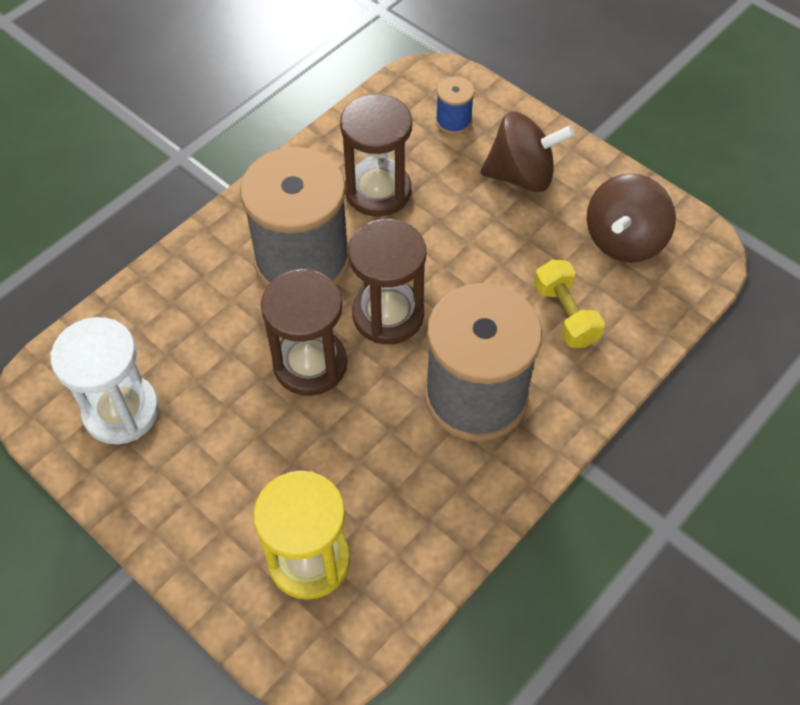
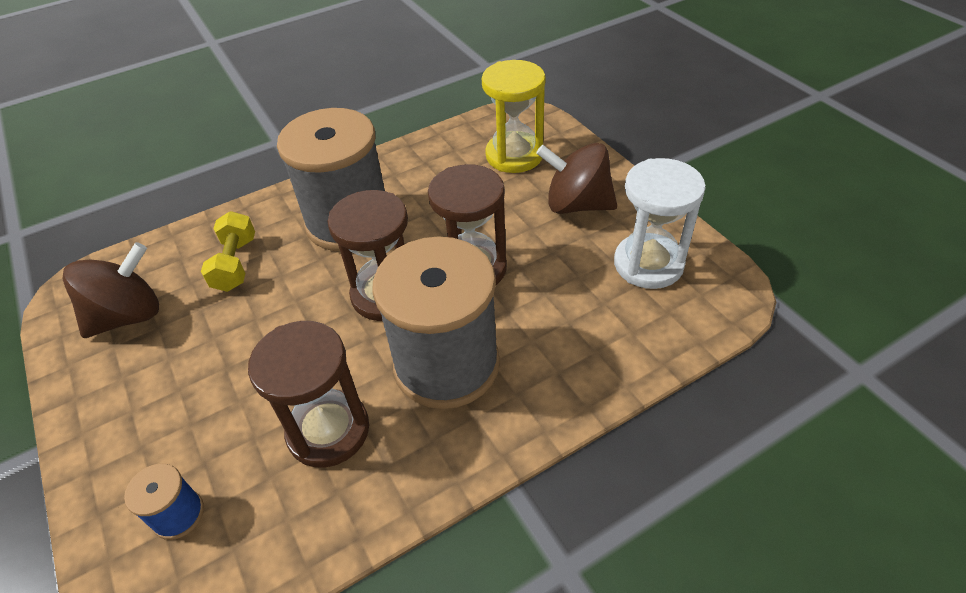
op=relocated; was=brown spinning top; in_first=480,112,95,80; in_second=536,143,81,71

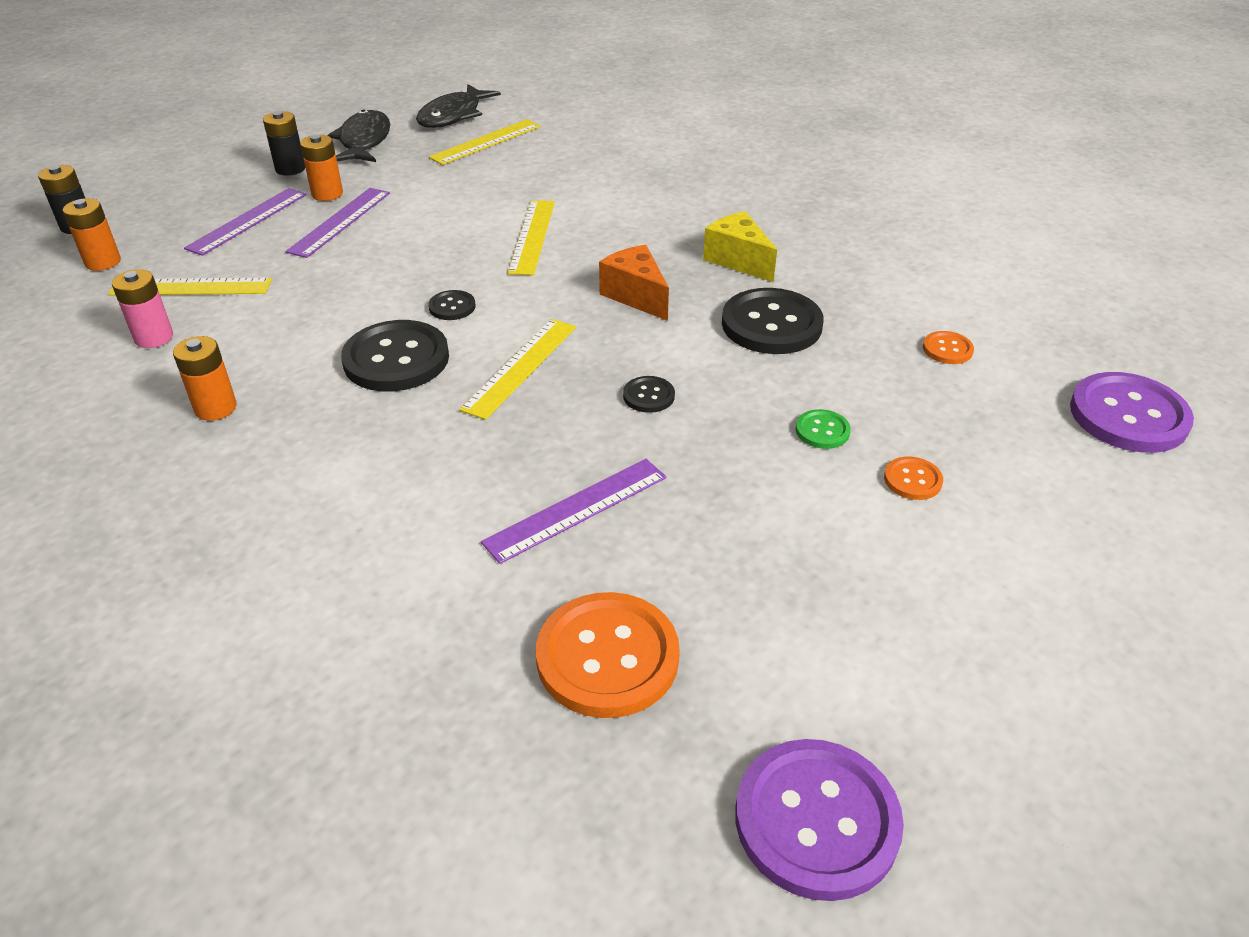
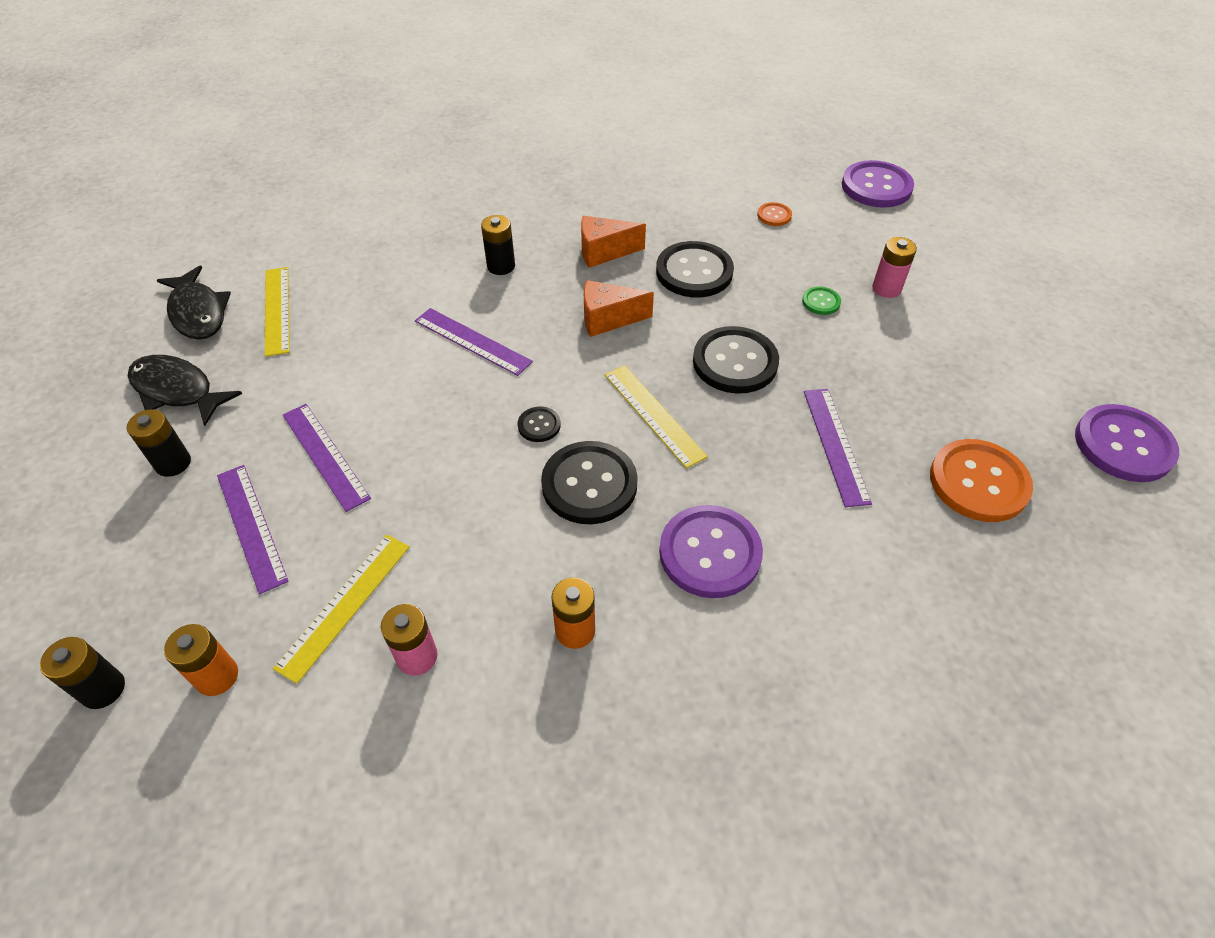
op=missing; was=orange battery; in_first=300,135,43,66
op=colour; was=yellow ruler; now=purple ruler; in_first=508,200,47,75; in_second=415,308,118,68
op=colour; was=yellow cheese; now=orange cheese; in_first=703,211,74,71; in_second=581,216,65,52
op=size; was=black button; in_first=623,376,52,37; in_second=693,326,86,68; ratio=2.11
op=exchanged; was=orange button; now=pink battery; in_first=884,457,59,43; in_second=872,237,45,61
op=appeared; now=black battery; in_second=481,215,34,60
op=appeared; now=purple button; in_second=659,505,104,93

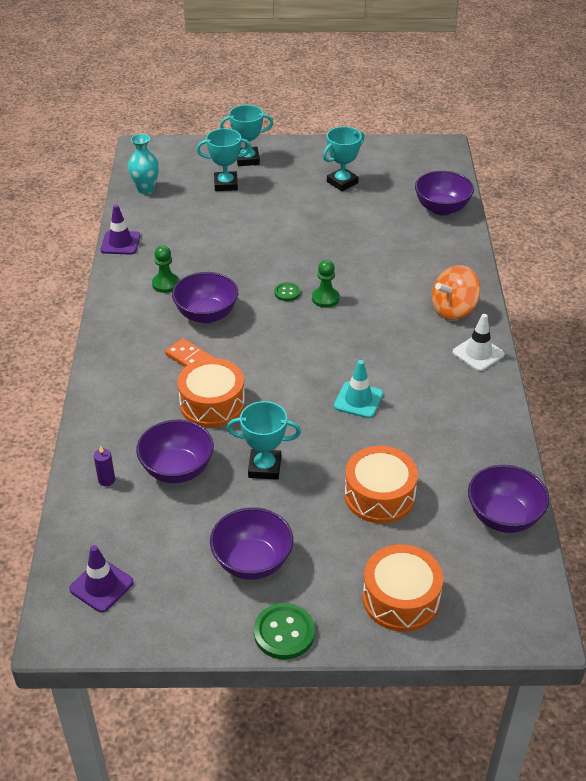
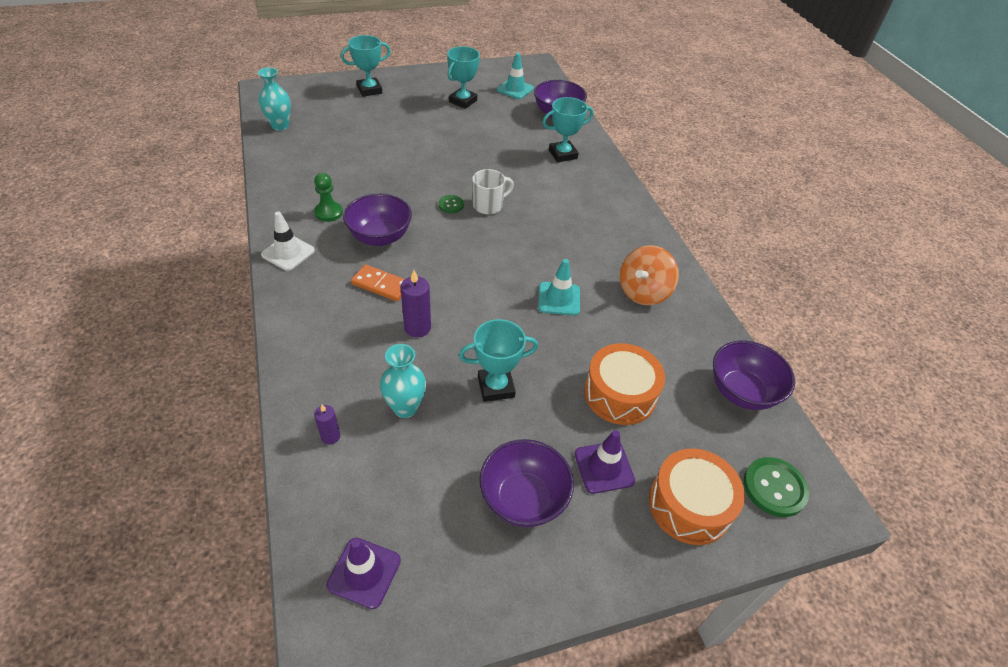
op=relocated; was=turquoise trophy; in_first=196,128,56,63; in_second=543,97,51,65
op=relocated; was=purple traffic cone; in_first=101,205,40,50; in_second=575,430,60,64
op=exchanged; was=green pawn; now=white mug; in_first=312,260,27,48; in_second=472,169,42,46
op=relocated; was=orange spinning top; in_first=432,265,48,55; in_second=620,245,59,60
op=relocated; was=white traffic cone; in_first=452,314,53,57; in_second=261,212,54,59
op=exchanged; was=orange drum; now=purple candle; in_first=178,358,67,69; in_second=401,270,30,67
op=exchanged; was=purple bowl; now=turquoise vase; in_first=136,420,78,63; in_second=380,344,46,74
op=relocated; was=green button; in_first=254,603,61,56; in_second=744,457,65,60
op=appeared; now=turquoise traffic cone; in_second=497,53,37,46

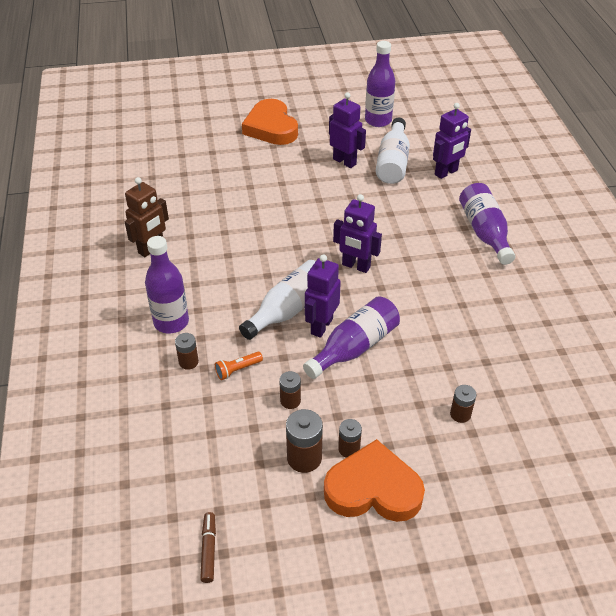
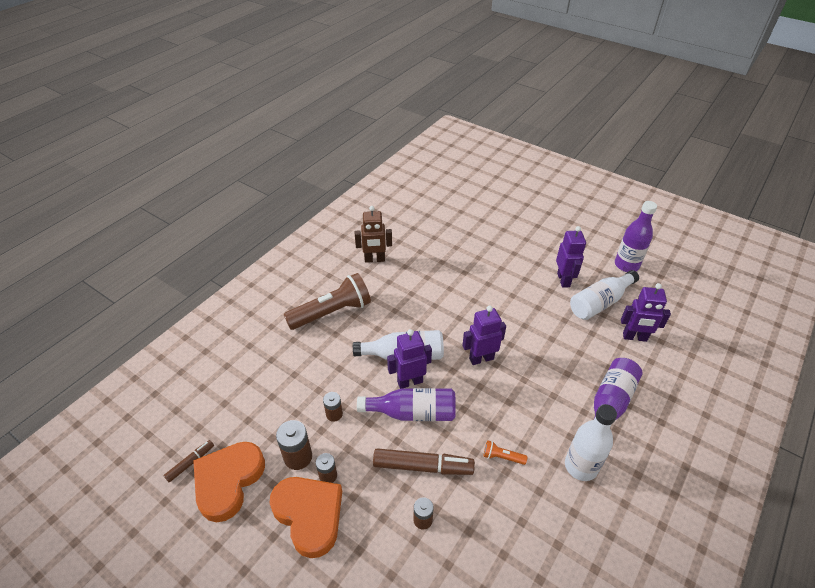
op=relocated; was=orange heart; in_first=242,99,56,46; in_second=193,442,72,80
op=spun; was=purple robot; in_first=333,194,49,79; in_second=462,306,44,59; clockwise=90
op=exchanged; was=purple bottle; now=brown flashlight; in_first=145,236,44,98; in_second=284,273,87,57
op=missing; was=brown battery; in_first=175,333,24,37
op=relocated; was=orange flashlight; in_first=215,352,48,28; in_second=483,440,45,25
op=appeared; now=white bottle; in_second=565,404,52,77
op=appeared; now=brown marker; in_second=373,448,102,27

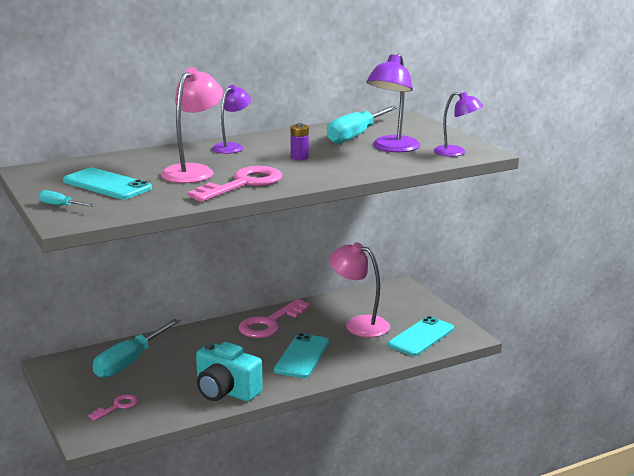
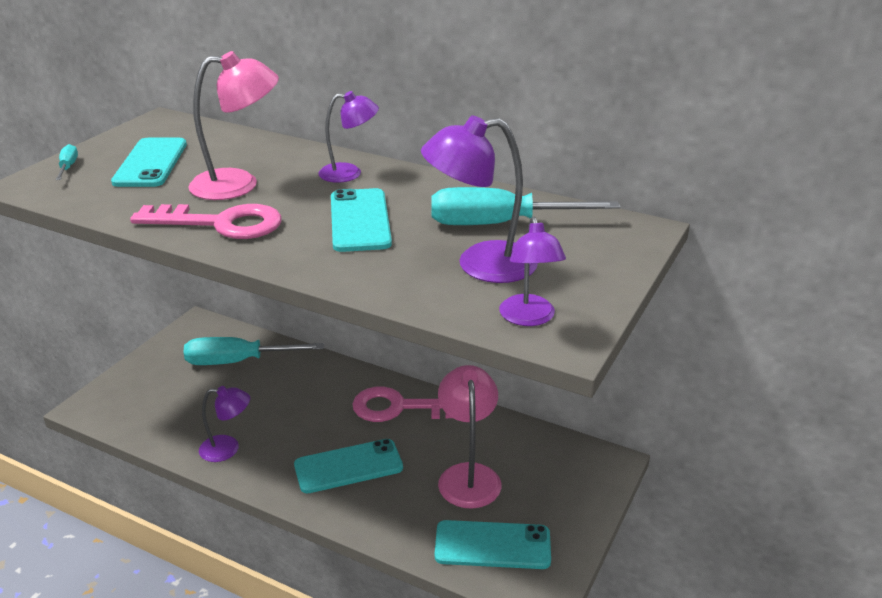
op=exchanged; was=purple battery; now=turquoise phone; in_first=291,123,18,37; in_second=331,188,61,64
op=exchanged; was=turquoise camera; now=purple lamp; in_first=196,342,67,60; in_second=199,386,51,76
op=missing; was=pink key; in_first=88,394,50,27

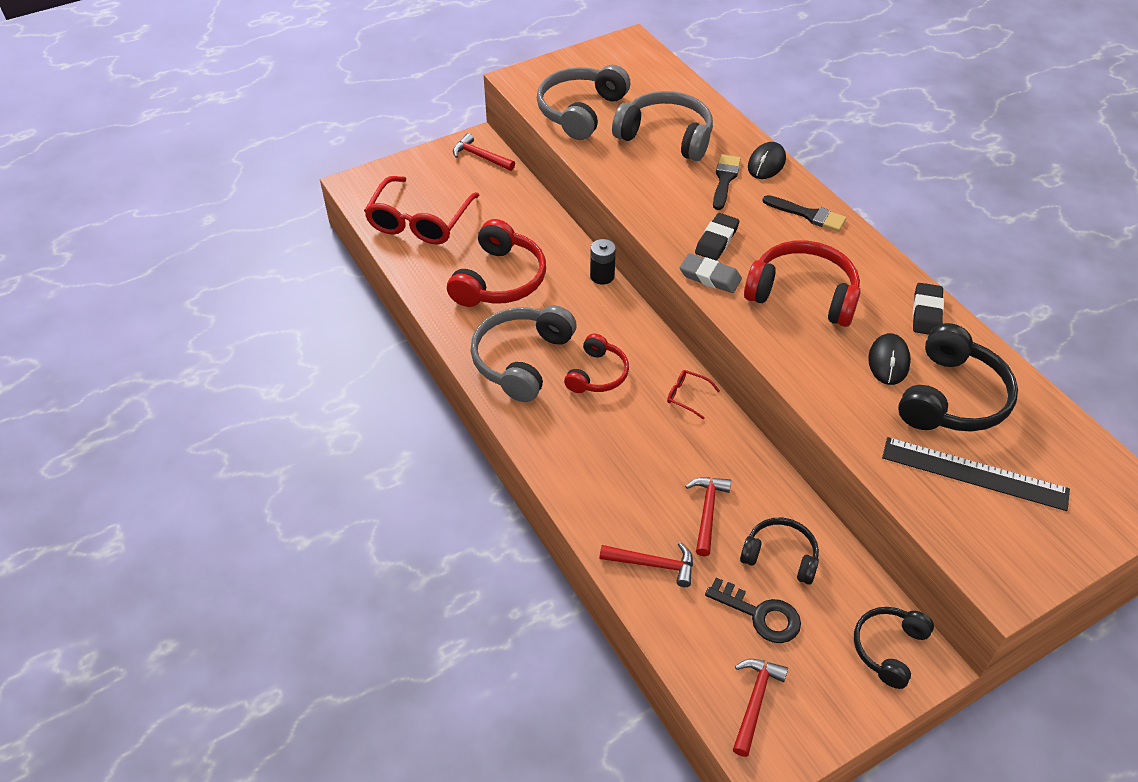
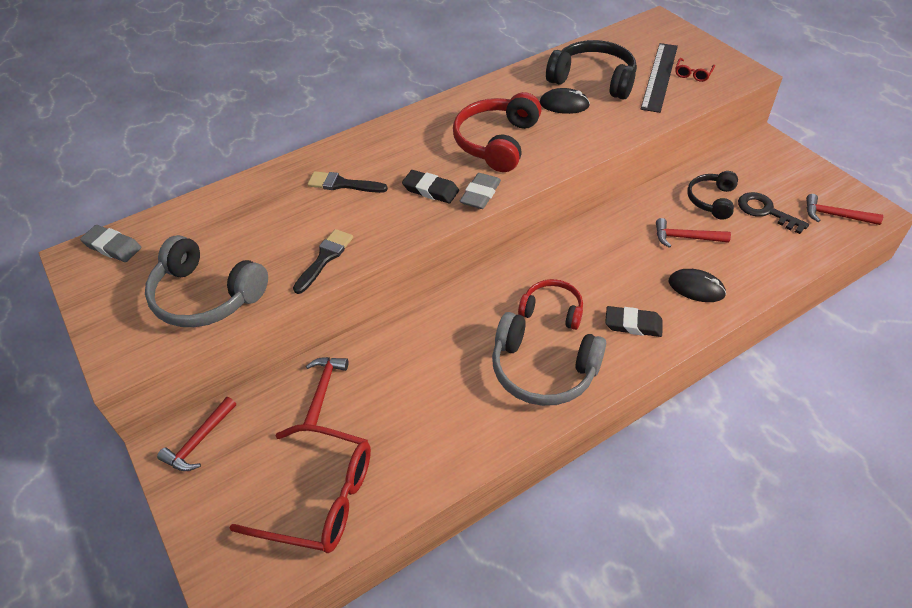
op=missing; was=grey headphones; in_first=612,91,101,70
op=relocated; was=black mouse; in_first=748,142,38,37; in_second=669,269,57,33
op=relocated; was=black brush; in_first=762,195,84,37; in_second=293,229,60,65
op=missing; was=red headphones; in_first=447,219,99,88
op=missing; was=black battery; in_first=590,239,26,46
op=relocated; was=black eraser; in_first=913,283,31,52; in_second=605,306,58,31
op=relocated; was=red glasses; in_first=667,370,53,50; in_second=675,58,40,24
op=relocated; was=red hammer; in_first=599,542,94,45; in_second=304,357,44,68
op=spun; was=black key; in_first=705,578,96,65; in_second=738,192,71,42; clockwise=-75
op=missing; was=black headphones; in_first=854,607,80,82
op=appeared; now=grey eraser; in_second=80,225,61,37

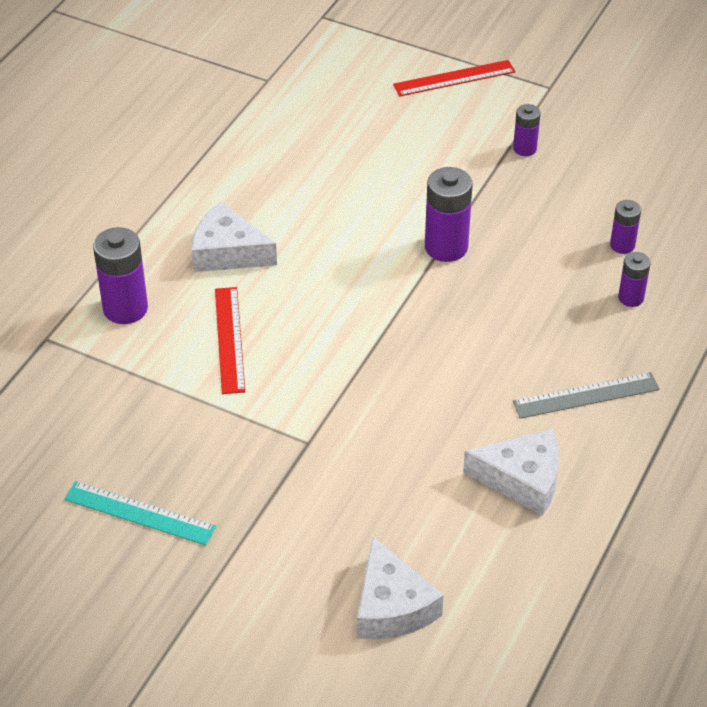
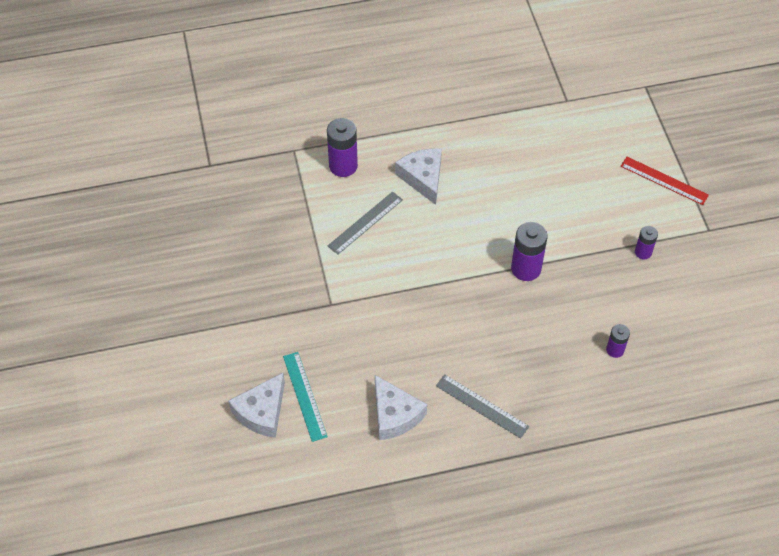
op=missing; was=purple battery; in_first=618,252,33,55
op=colour; was=red ruler; now=grey ruler; in_first=215,287,30,107; in_second=328,192,75,63
op=relocated; was=turquoise ruler; in_first=64,481,152,64; in_second=283,352,45,90

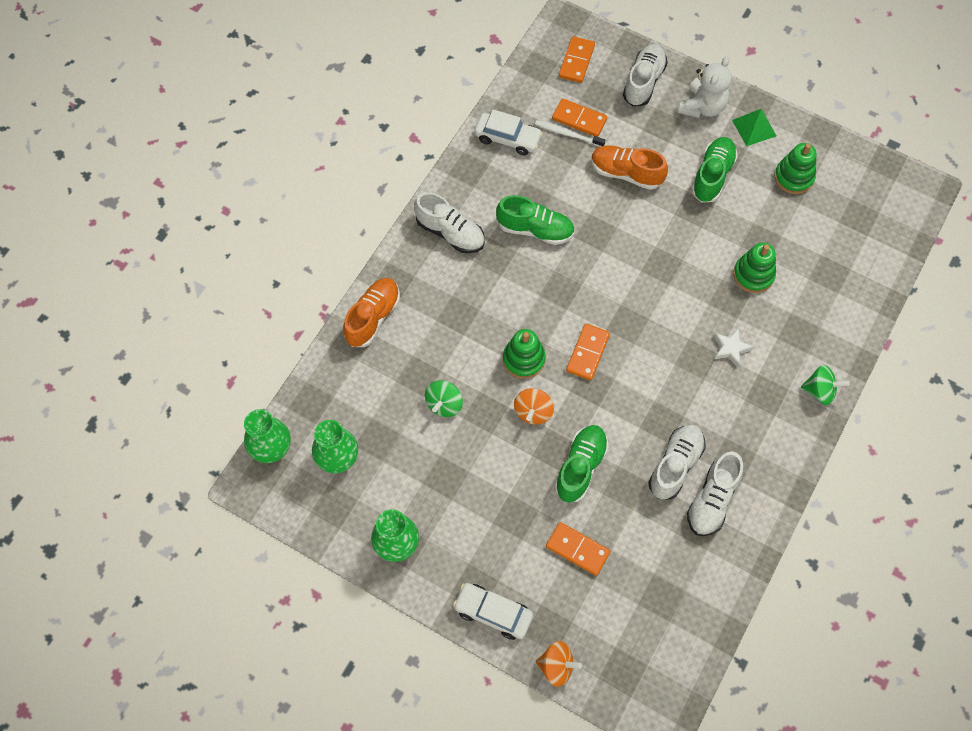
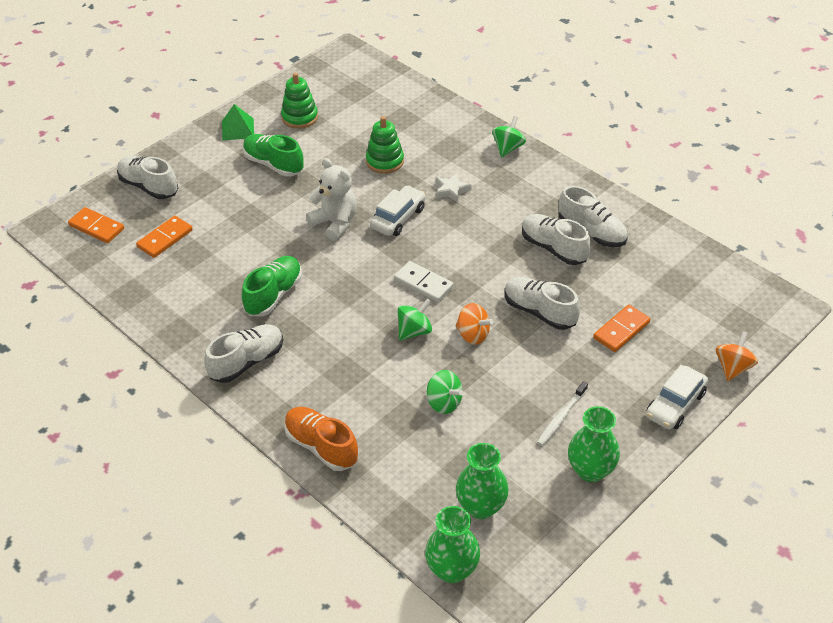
op=relocated; was=white teddy bear; in_first=678,56,54,62; in_second=306,158,51,83
op=relocated; was=white car; in_first=475,109,68,46; in_second=370,185,56,51
op=relocated; was=white toothbrush; in_first=535,120,70,27; in_second=537,382,51,64
op=missing; was=orange shoe; in_first=591,145,77,45
op=colour; was=orange domino; now=white domino; in_first=566,324,44,56; in_second=394,261,59,41
op=exchanged; was=green stacking toy; now=green spinning top; in_first=503,329,43,50; in_second=397,298,35,43
op=colour; was=green shoe; now=white shoe; in_first=555,425,54,78; in_second=505,277,75,53

